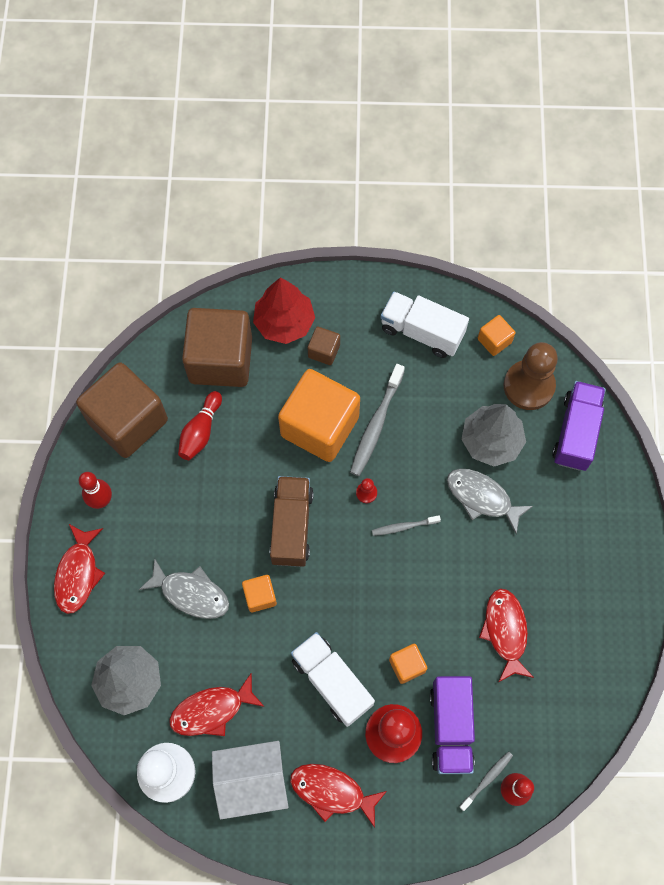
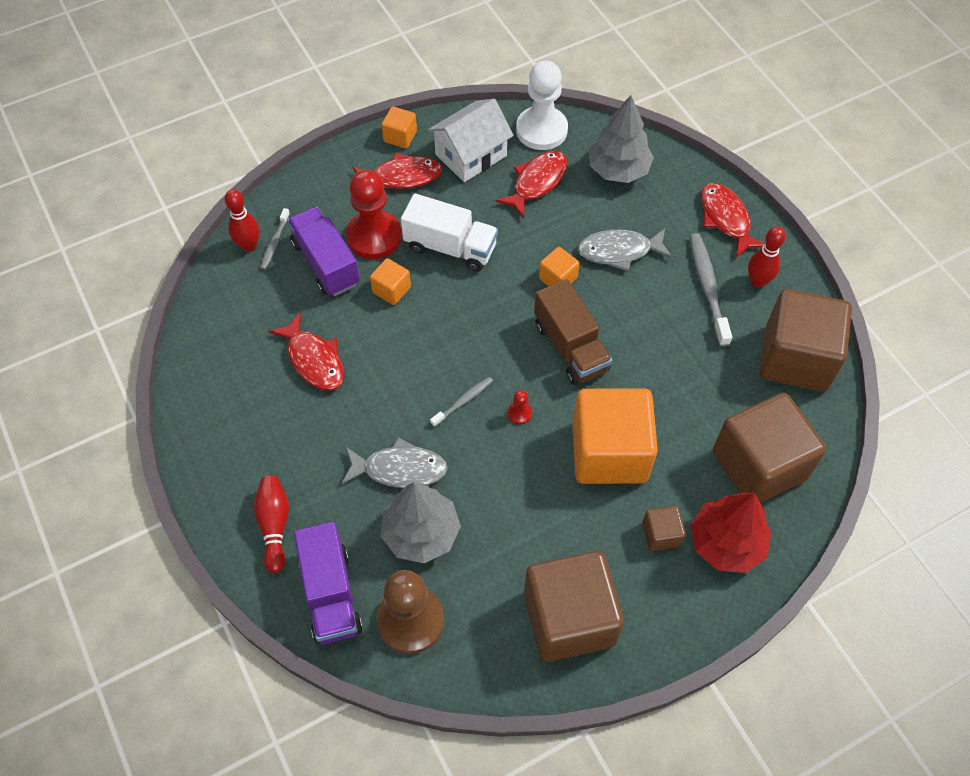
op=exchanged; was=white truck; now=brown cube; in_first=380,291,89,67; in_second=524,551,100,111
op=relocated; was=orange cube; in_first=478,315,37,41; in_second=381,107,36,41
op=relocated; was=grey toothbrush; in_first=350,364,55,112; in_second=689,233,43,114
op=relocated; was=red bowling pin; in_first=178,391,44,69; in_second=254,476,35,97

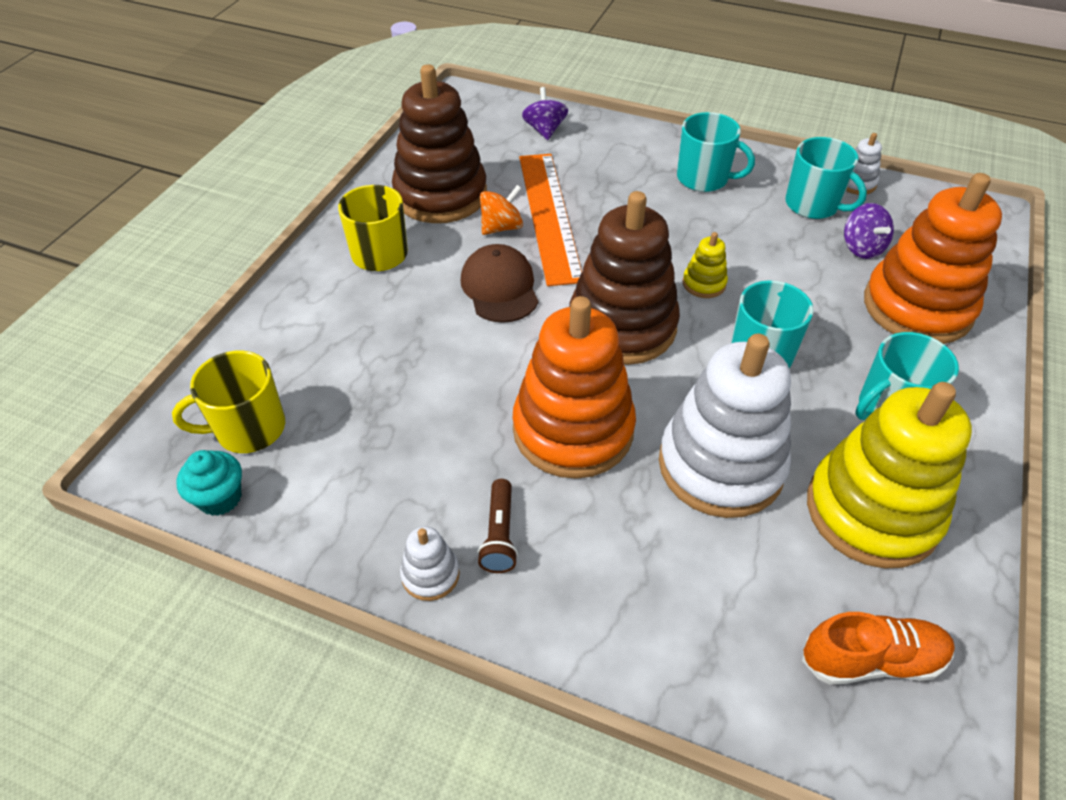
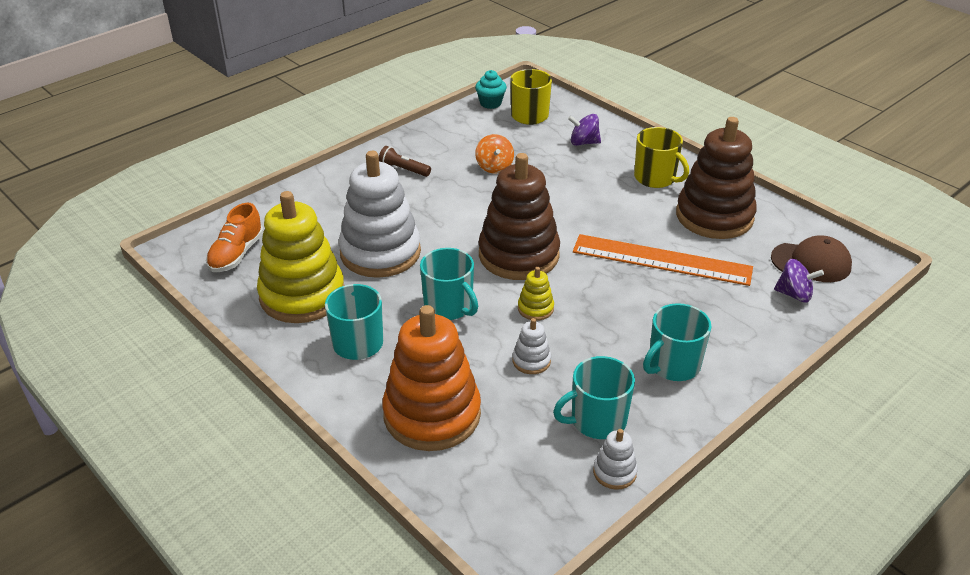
op=relocated; was=orange spinning top; in_first=480,185,43,50; in_second=475,134,39,40
op=relocated; was=purple spinning top; in_first=844,203,50,56; in_second=568,114,33,32
op=relocated; was=brown cap; in_first=461,244,78,79; in_second=771,235,81,47
op=missing; was=orange stacking toy; in_first=513,296,123,183
op=relocated; was=white stacking toy; in_first=400,526,60,75; in_second=512,318,39,56

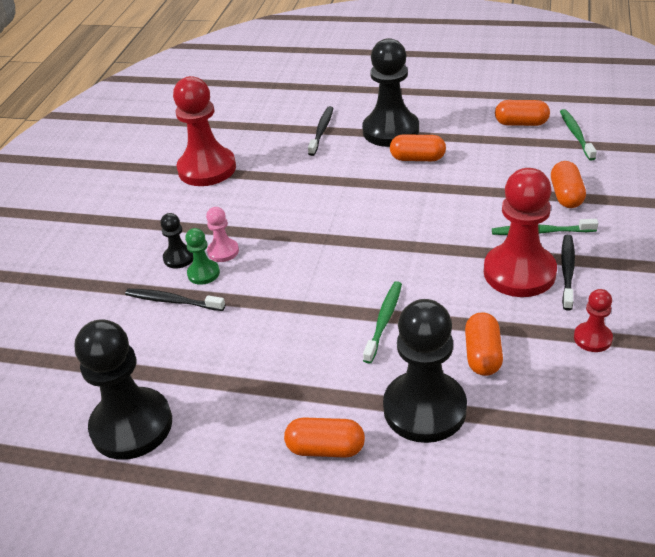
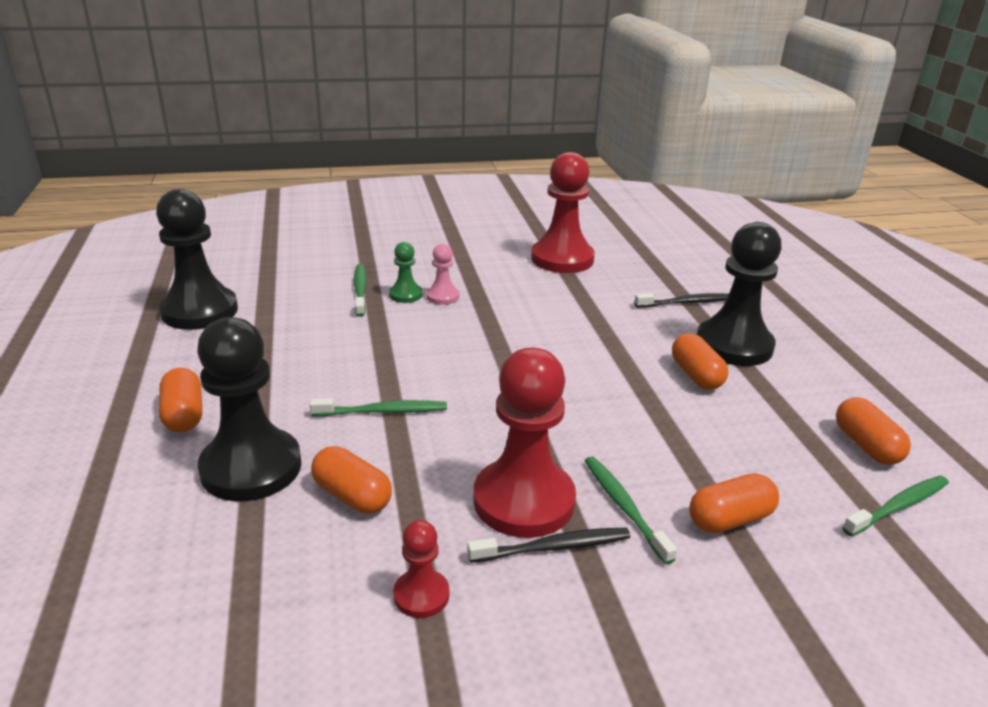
op=missing; was=black pawn; in_first=160,213,33,56
op=colour; was=black toothbrush; now=green toothbrush; in_first=125,288,100,23; in_second=354,264,13,53
op=spun; was=orange capsule; in_first=465,312,38,64; in_second=311,446,81,68; clockwise=60

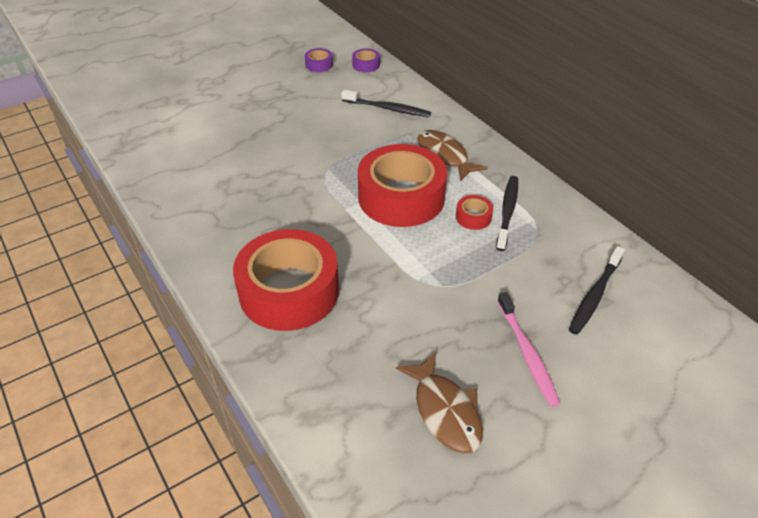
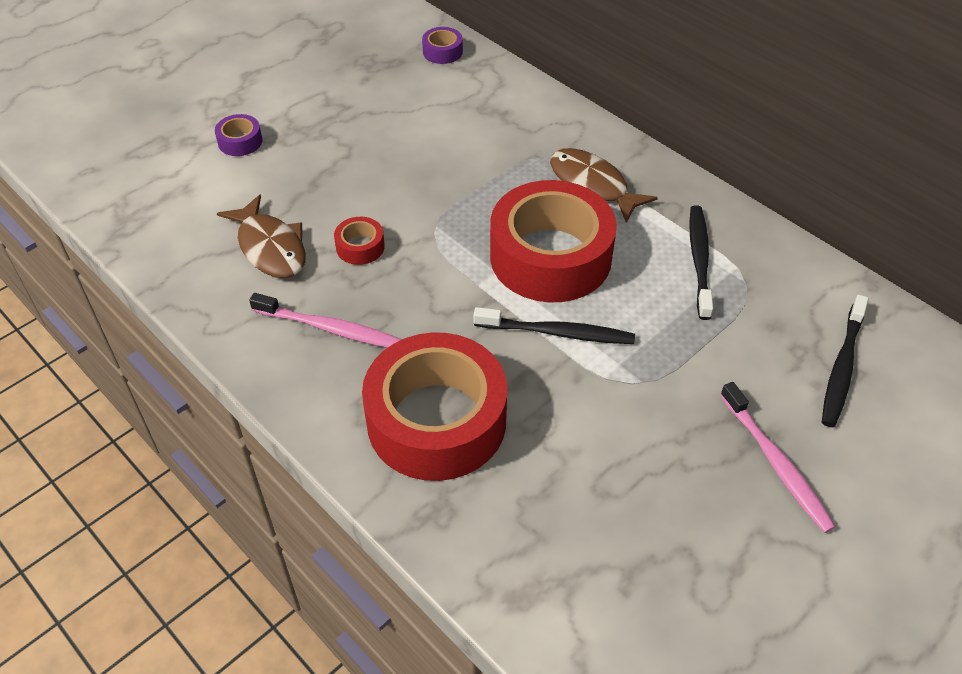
op=relocated; was=purple tape; in_first=305,48,28,24; in_second=215,114,48,42
op=relocated; was=black toothbrush; in_first=341,90,90,27; in_second=473,307,162,37
op=relocated; was=red tape; in_first=456,195,37,35; in_second=334,217,51,48
op=relocated; was=brown fish; in_first=396,352,87,102; in_second=217,194,89,84
op=appeared; now=pink toothbrush; in_second=249,293,153,55

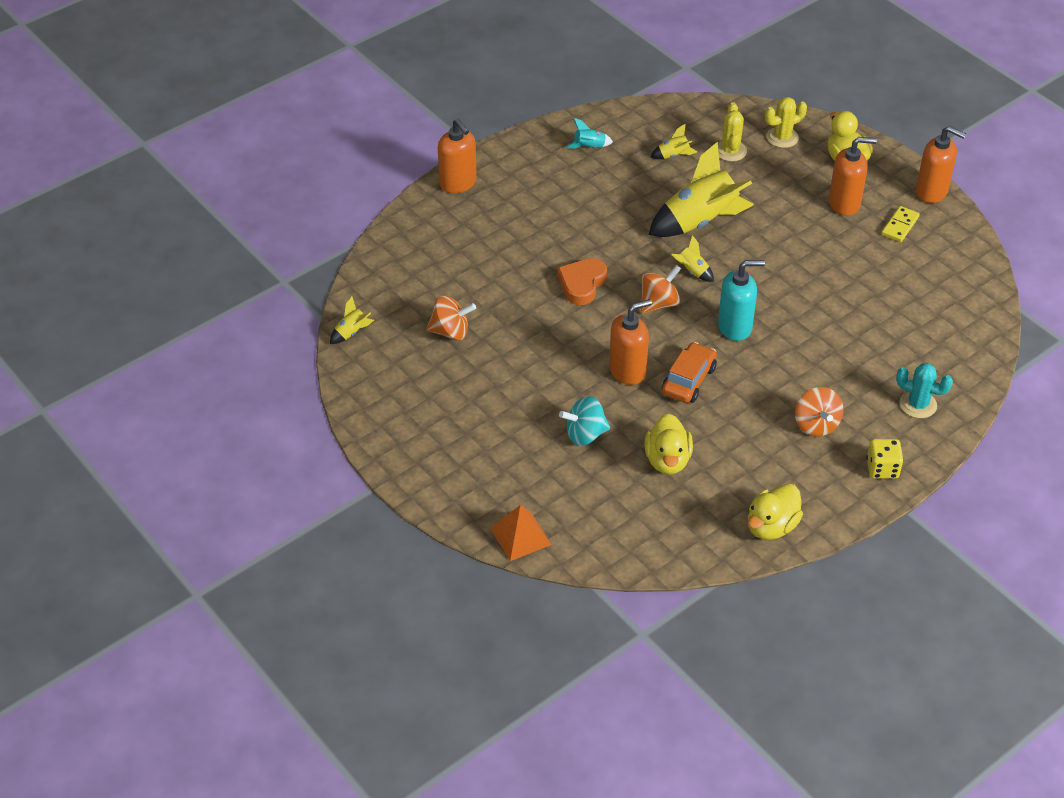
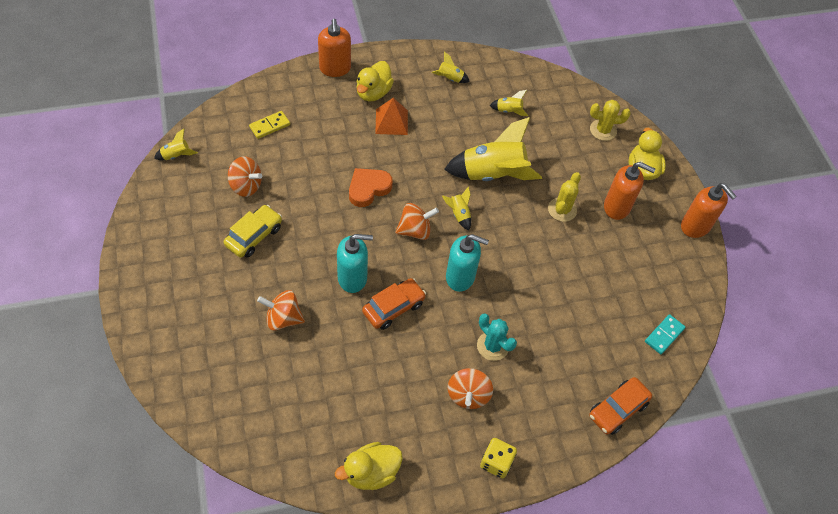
op=relocated; was=yellow cactus; in_first=718,102,29,60; in_second=548,172,33,50
op=colour; was=turquoise rocket; now=yellow rocket; in_first=566,118,47,31; in_second=432,52,38,31
op=relocated; was=yellow domino; in_first=881,206,39,36; in_second=249,111,41,28
op=colour; was=orange soap dispenser; now=turquoise soap dispenser; in_first=609,299,43,86; in_second=337,234,36,59
op=relocated; was=turquoise cactus; in_first=896,363,57,55; in_second=477,314,40,47
op=colour; was=turquoise spinning top; now=orange spinning top; in_first=559,396,51,50; in_second=257,290,48,41
op=relocated; was=yellow duck; in_first=644,414,49,60; in_second=356,61,38,40
op=relocated; was=orange pyramid; in_first=490,505,61,56; in_second=375,98,33,37
op=appeared; now=yellow car; in_second=224,205,58,53
op=appeared; now=turquoise domino; in_second=645,314,41,40
op=appeared; now=orange car; in_second=589,377,63,58

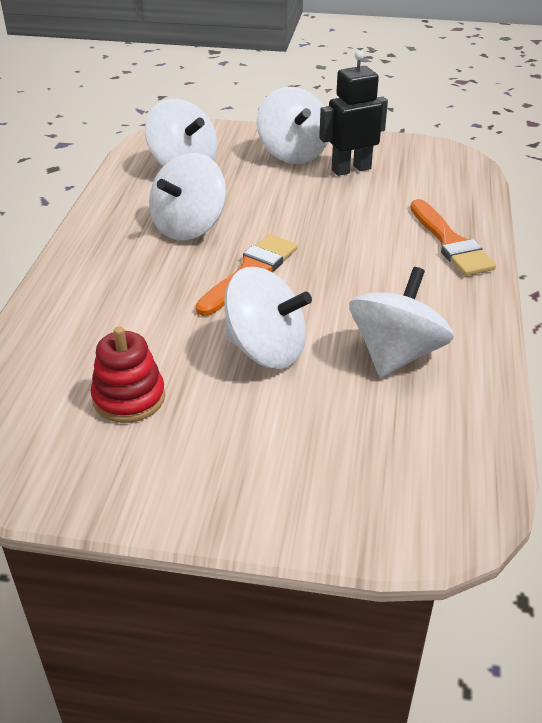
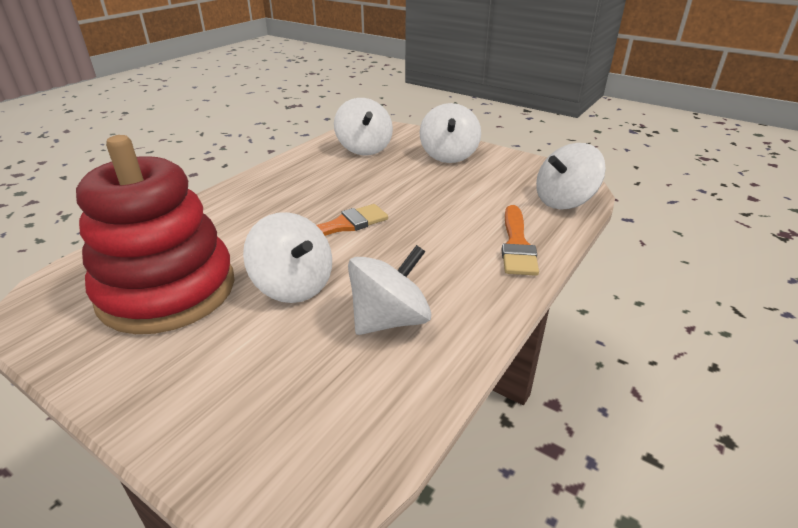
op=missing; was=black robot; in_first=319,50,69,126
op=relocated; was=white spinning top; in_first=149,153,77,87; in_second=536,143,70,66
op=size; was=red stacking toy; in_first=91,326,74,97; in_second=76,135,158,199; ratio=2.26

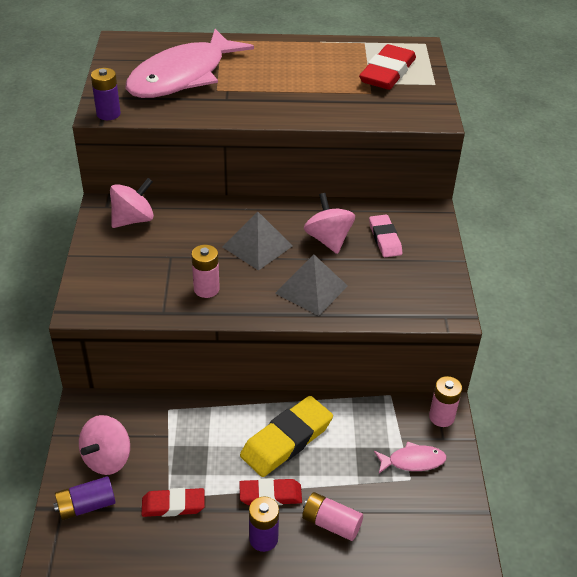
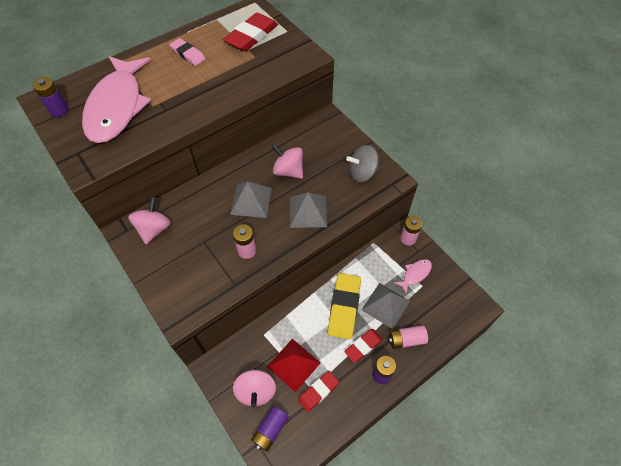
op=spun; was=red eraser; in_first=359,44,57,46; in_second=223,13,55,39; clockwise=45
op=relocated; was=purple battery; in_first=91,68,30,52; in_second=33,77,36,40
op=relocated; was=pink eraser; in_first=369,215,33,42; in_second=170,38,35,28
op=appeared; now=grey spinning top; in_second=346,145,34,37
op=appeared; now=grey pyramid; in_second=362,283,48,46
op=appeared; now=red pyramid; in_second=267,339,53,53

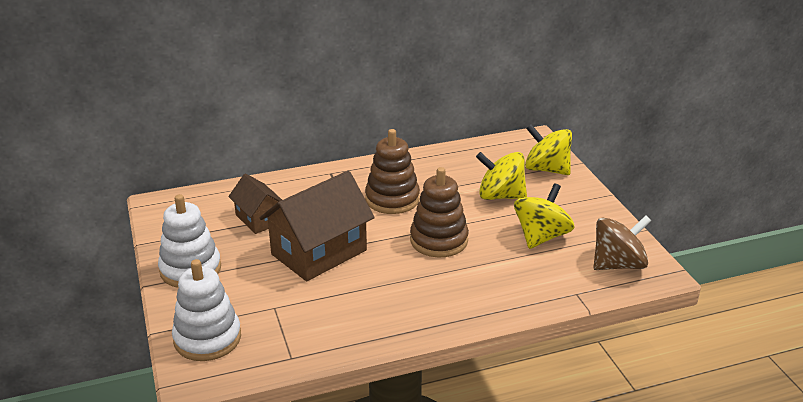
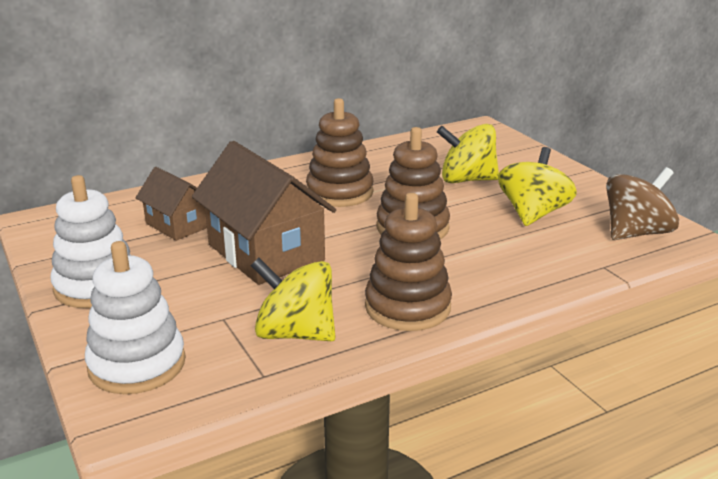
op=relocated; was=yellow spinning top; in_first=525,124,47,51; in_second=251,258,85,83
op=spun; was=brown house; in_first=260,171,115,110; in_second=192,141,144,144; clockwise=-75
op=appeared; now=brown stacking toy; in_second=365,193,87,138

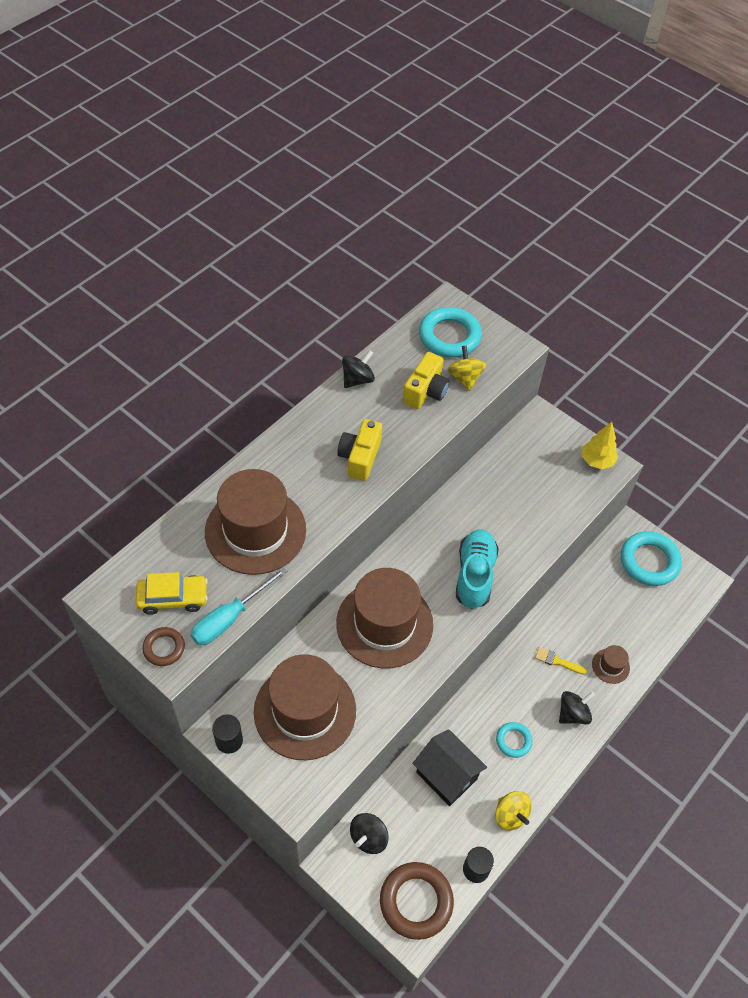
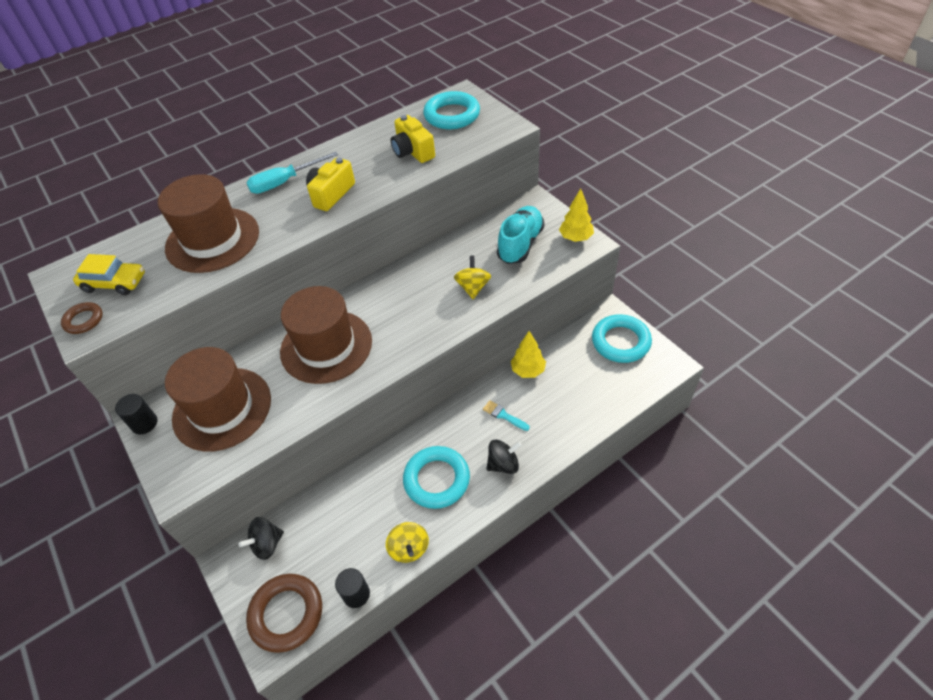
op=relocated; was=yellow spinning top; in_first=448,346,38,45; in_second=454,256,37,43
op=missing; was=black spinning top; in_first=342,350,33,38
op=spun; was=yellow camera; in_first=403,352,47,57; in_second=391,115,44,48; clockwise=105
op=relocated; was=turquoise shoe; in_first=456,529,43,80; in_second=497,206,47,58
op=relocated; was=turquoise screwdriver; in_first=191,567,96,78; in_second=246,152,92,42
op=missing; was=brown hat; in_first=592,645,38,39
op=colour; was=yellow brush; now=turquoise brush; in_first=535,647,52,28; in_second=483,400,47,31
op=size; was=turquoise ring; in_first=496,722,37,36; in_second=403,446,67,63; ratio=1.85
op=missing; was=black house; in_first=412,729,75,77
op=appeared; now=yellow tree; in_second=511,331,35,47

